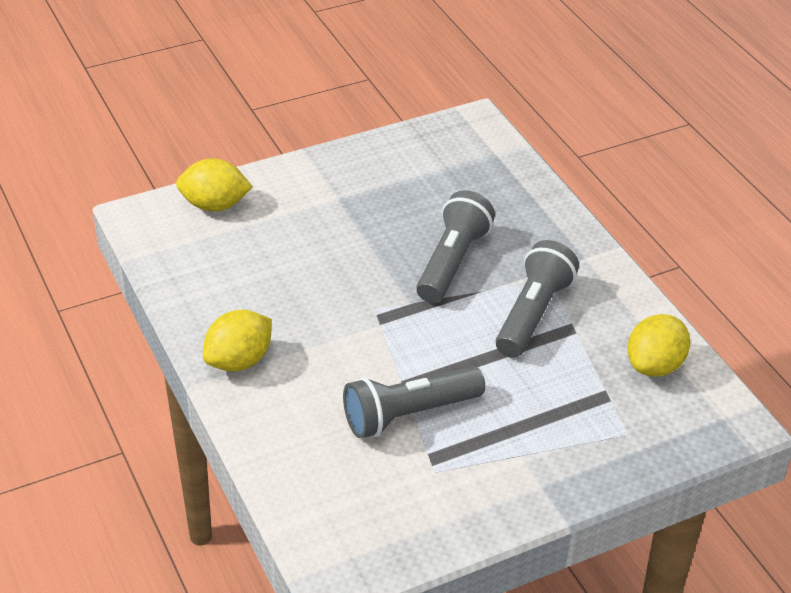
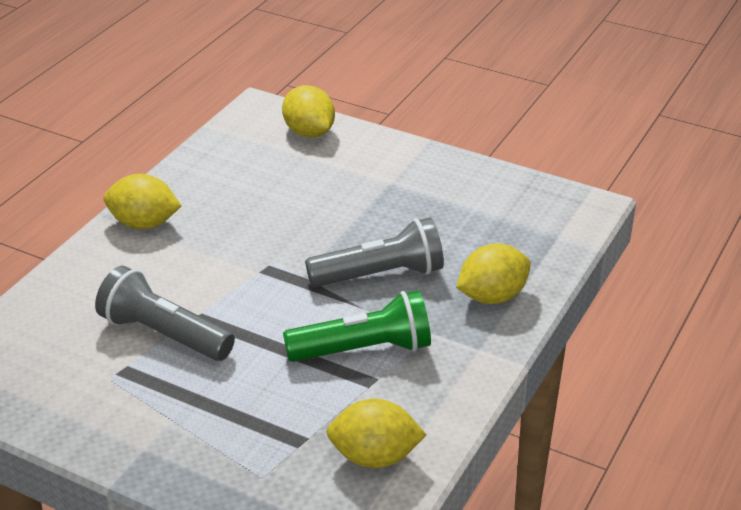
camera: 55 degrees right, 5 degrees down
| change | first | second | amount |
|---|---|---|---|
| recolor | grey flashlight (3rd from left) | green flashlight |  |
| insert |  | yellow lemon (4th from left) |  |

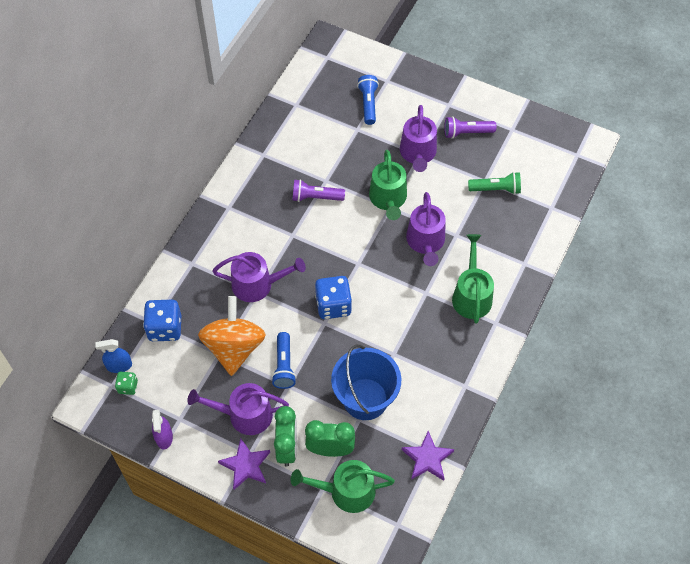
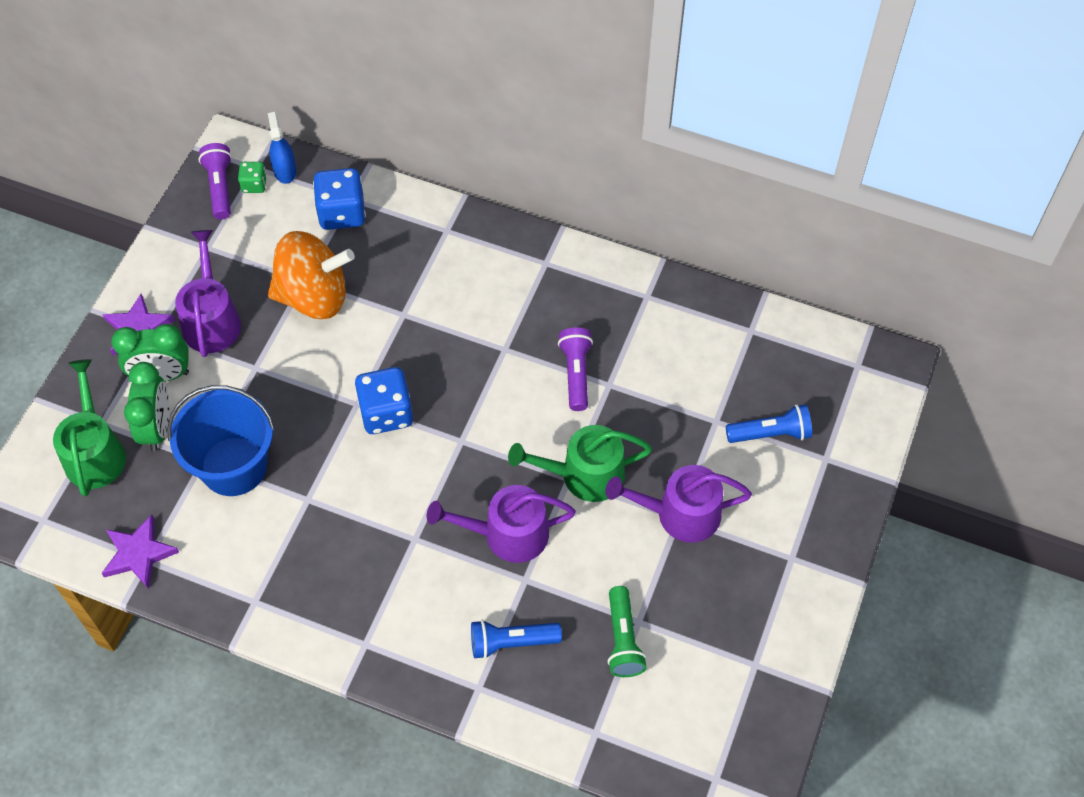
camera: 85 degrees right, 0 degrees up
| change | first | second | amount |
|---|---|---|---|
| move | purple flashlight (2nd from left in the first image) | purple flashlight (1st from left) |  |
| delete | green watering can (3rd from left) |  |  |
| delete | purple watering can (2nd from left) |  |  |
| move | blue flashlight (1st from left) |  |  |
| delete | purple spray bottle |  |  |

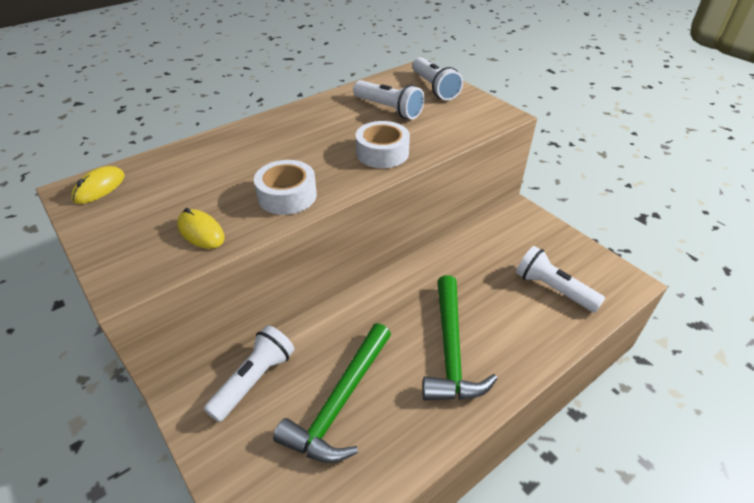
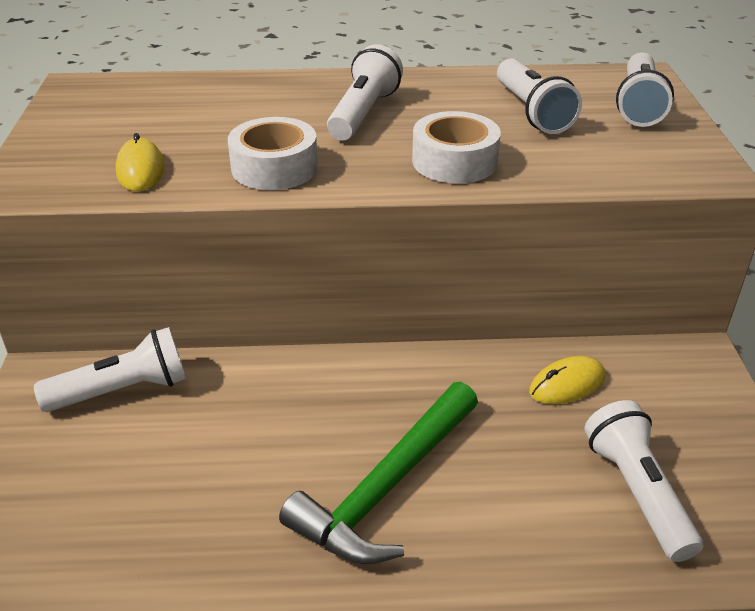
camera: 35 degrees right, 5 degrees down
| change | first | second | amount |
|---|---|---|---|
| move | yellow mouse (1st from left in the first image) | yellow mouse (2nd from left) |  |
| delete | green hammer (1st from left) |  |  |
| insert |  | white flashlight (2nd from left) |  |

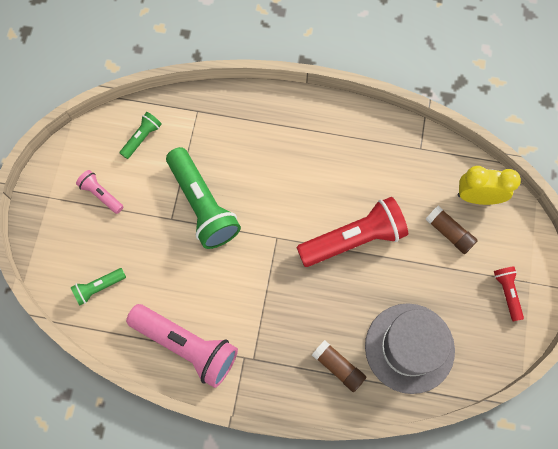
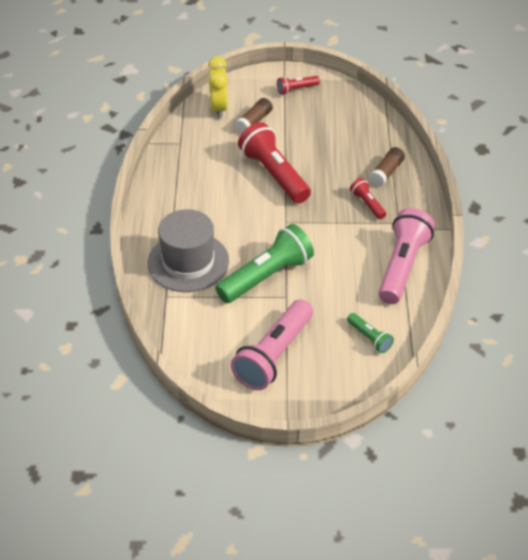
camera: 100 degrees left, 25 degrees down
| change | first | second | amount |
|---|---|---|---|
| delete | green flashlight (2nd from left) |  |  |
| resize | pink flashlight (1st from left) |  | x2.06 |
| move | grey hat |  |  |
| insert |  | red flashlight (3rd from left) |  |

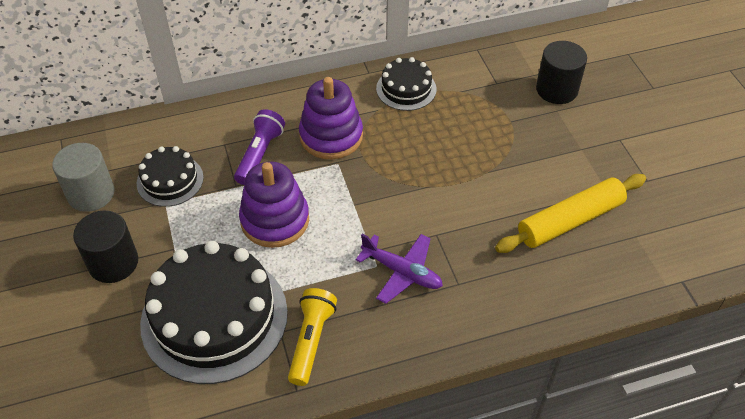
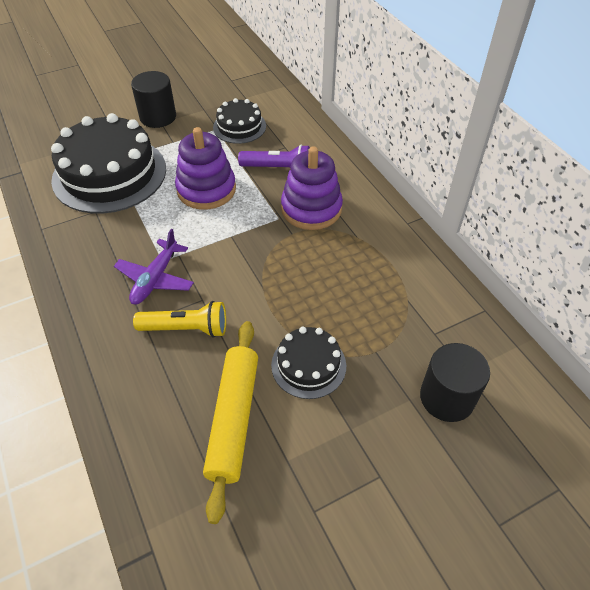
camera: 80 degrees right, 0 degrees up
| change | first | second | amount |
|---|---|---|---|
| move | black cake (3rd from left) |  |  |
| delete | grey cylinder |  |  |
| rotate | yellow rolling pin |  | 45 degrees clockwise |
| move | yellow flashlight |  |  |

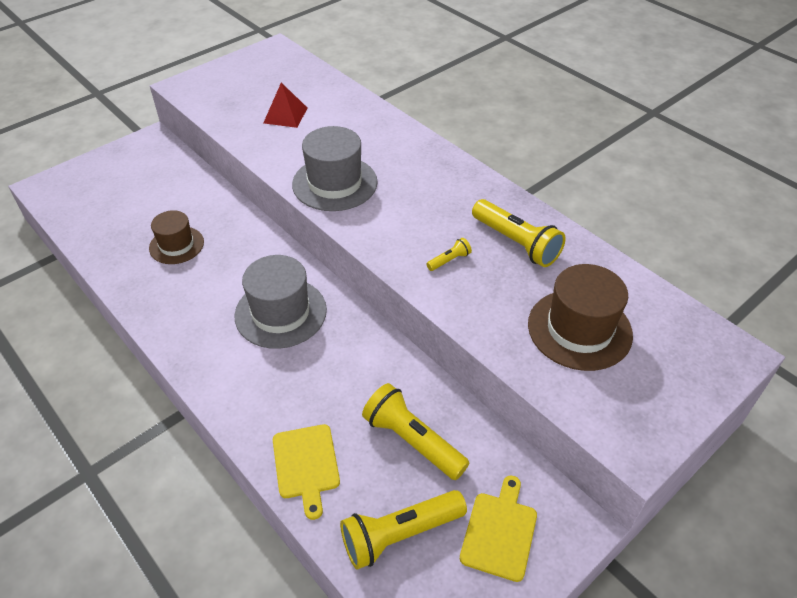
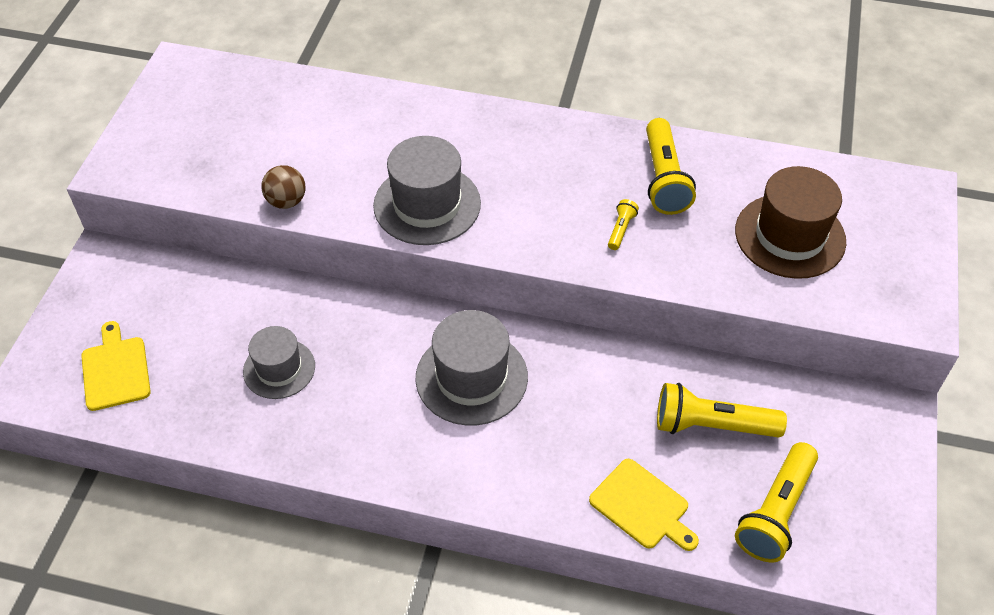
camera: 35 degrees left, 5 degrees up
| change | first | second | amount |
|---|---|---|---|
| delete | red pyramid |  |  |
| rotate | yellow flashlight (4th from left in the first image) | yellow flashlight (2nd from left) | 75 degrees clockwise |
| recolor | brown hat (1st from left) | grey hat (1st from left) |  |
| move | yellow cutting board (2nd from left in the first image) | yellow cutting board (1st from left) |  |
| insert |  | brown ball |  |

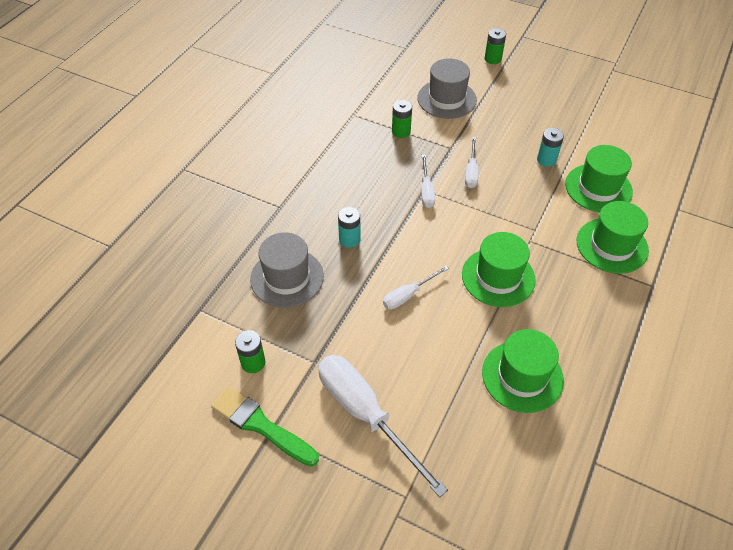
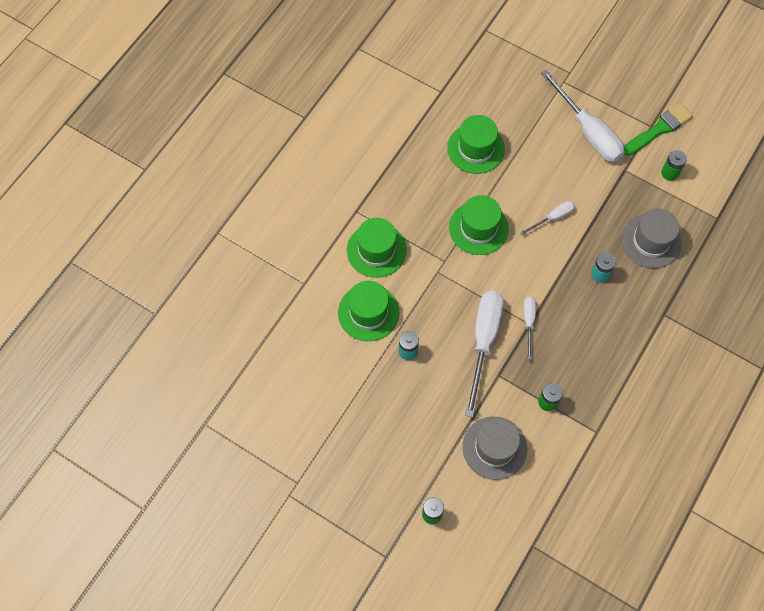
camera: 175 degrees left, 15 degrees up
| change | first | second | amount |
|---|---|---|---|
| resize | white screwdriver (4th from left in the first image) | white screwdriver (1st from left) | x1.98 |
| rotate | green brush |  | 75 degrees counterclockwise |

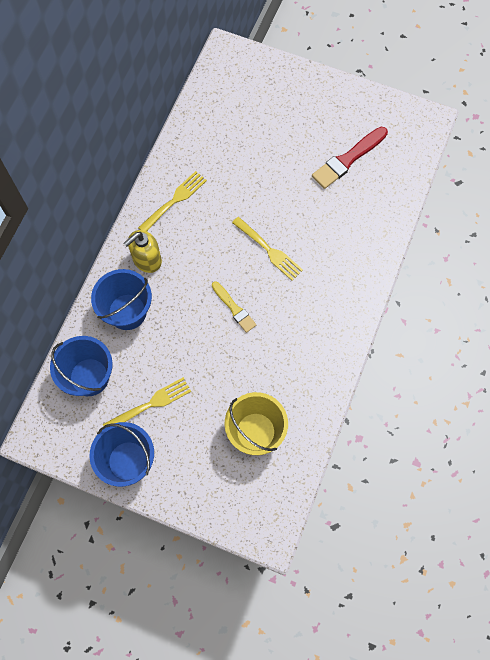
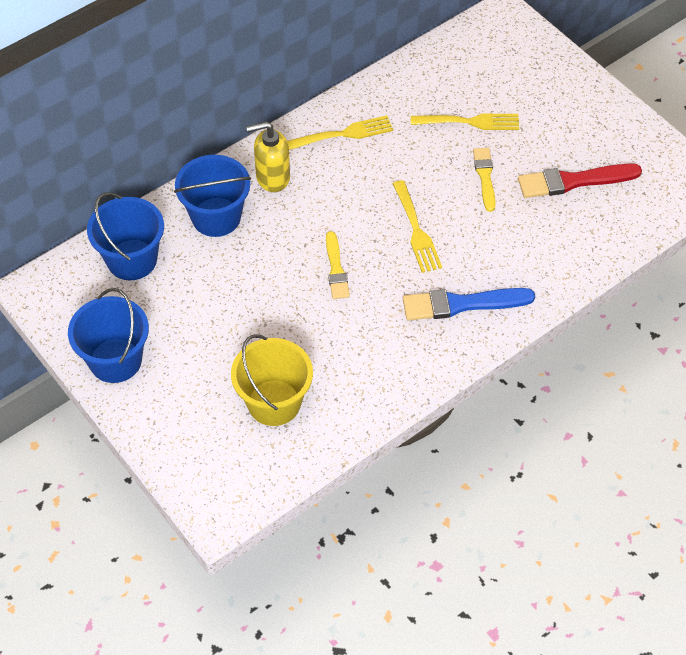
camera: 30 degrees right, 15 degrees down
| change | first | second | amount |
|---|---|---|---|
| move | yellow fork (1st from left in the first image) | yellow fork (3rd from left) |  |
| insert |  | yellow brush (2nd from left) |  |
| insert |  | blue brush |  |

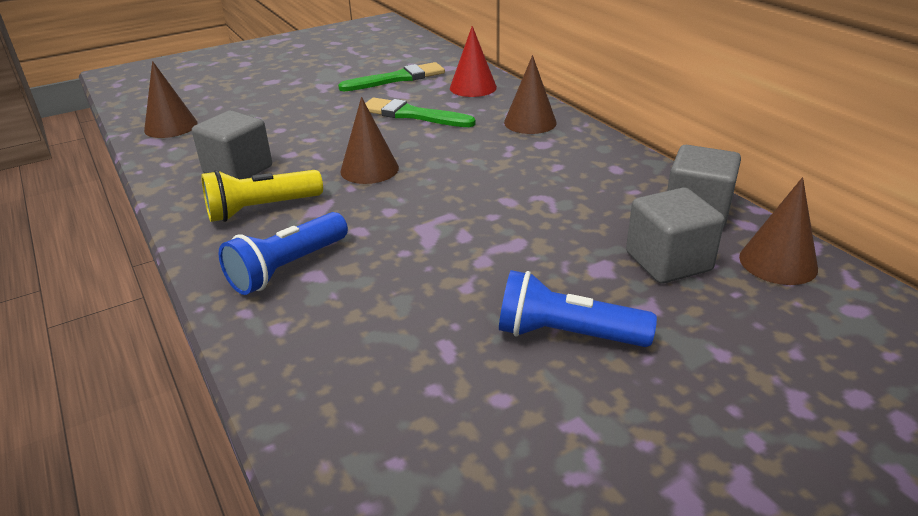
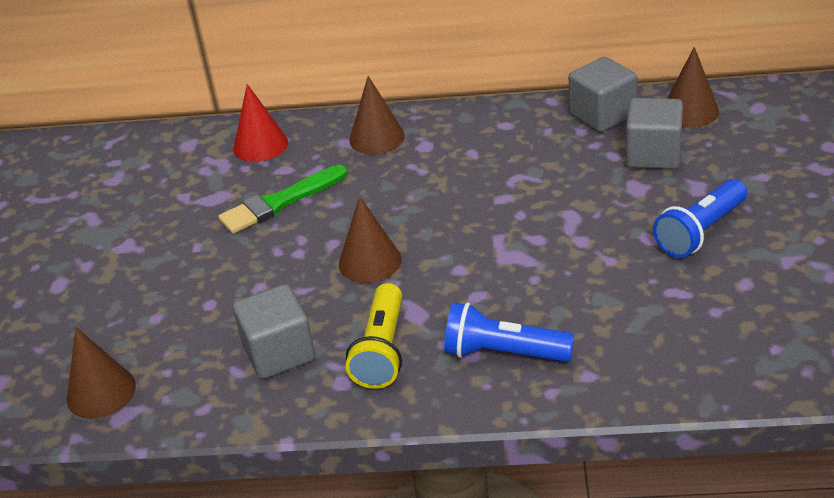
camera: 55 degrees left, 5 degrees up
| change | first | second | amount |
|---|---|---|---|
| delete | green brush (1st from left) |  |  |
| rotate | blue flashlight (1st from left) |  | 120 degrees clockwise |

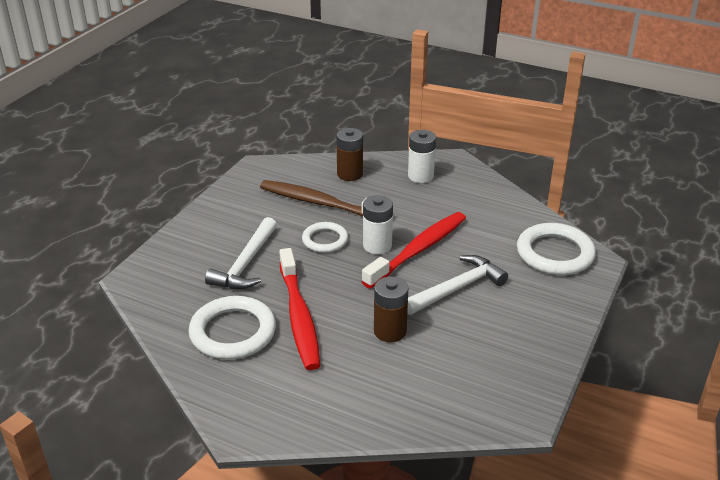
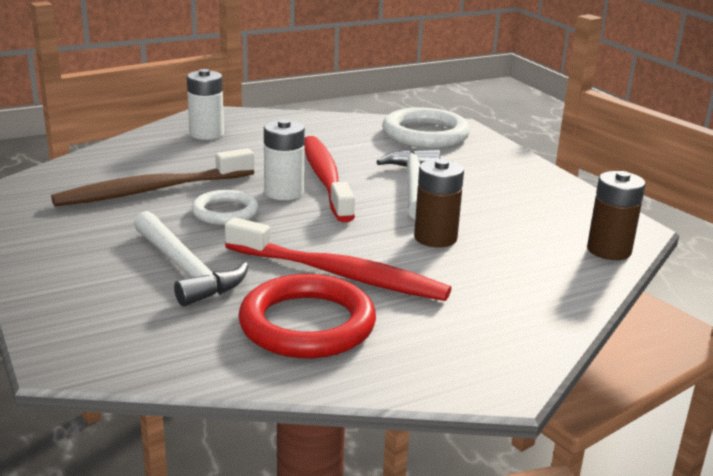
camera: 55 degrees left, 10 degrees down
| change | first | second | amount |
|---|---|---|---|
| move | brown battery (1st from left in the first image) | brown battery (2nd from left) |  |
| recolor | white ring (1st from left) | red ring |  |

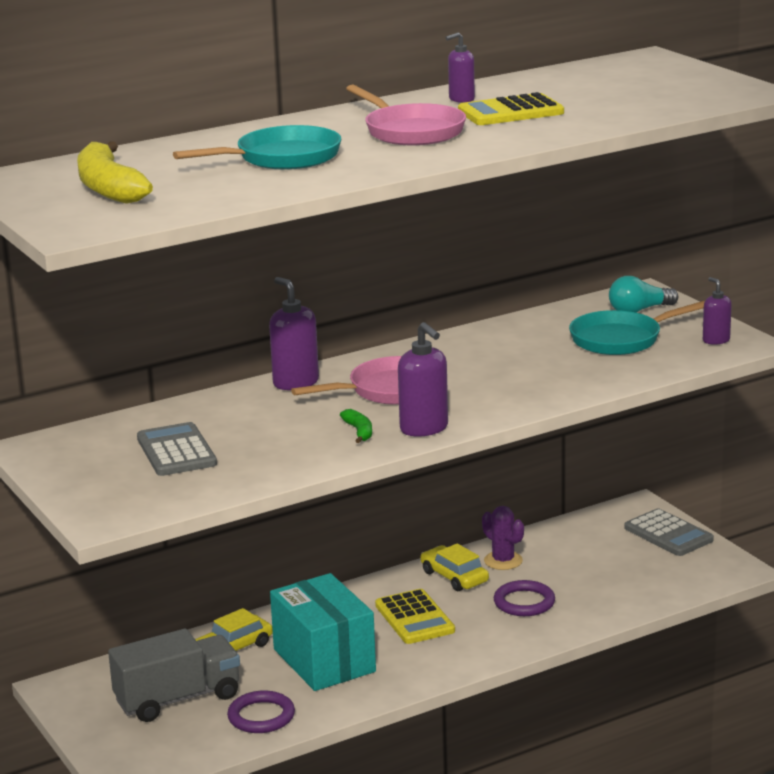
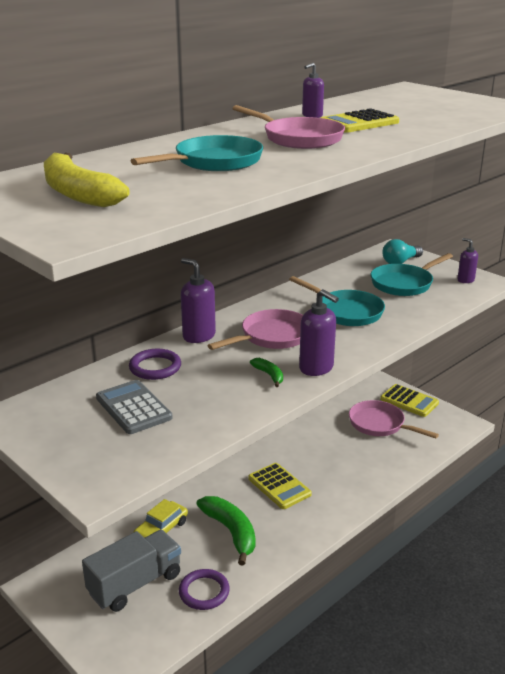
camera: 15 degrees left, 5 degrees up
| change | first | second | amount |
|---|---|---|---|
| delete | purple cactus |  |  |
| recolor | grey calculator (2nd from left) | yellow calculator (3rd from left) |  |
| delete | yellow car (2nd from left) |  |  |
| replace | turquoise box | green banana (1st from left) |  |
| move | purple ring (2nd from left in the first image) | purple ring (1st from left) |  |
| insert |  | turquoise pan (2nd from left) |  |
| insert |  | pink pan (3rd from left) |  |

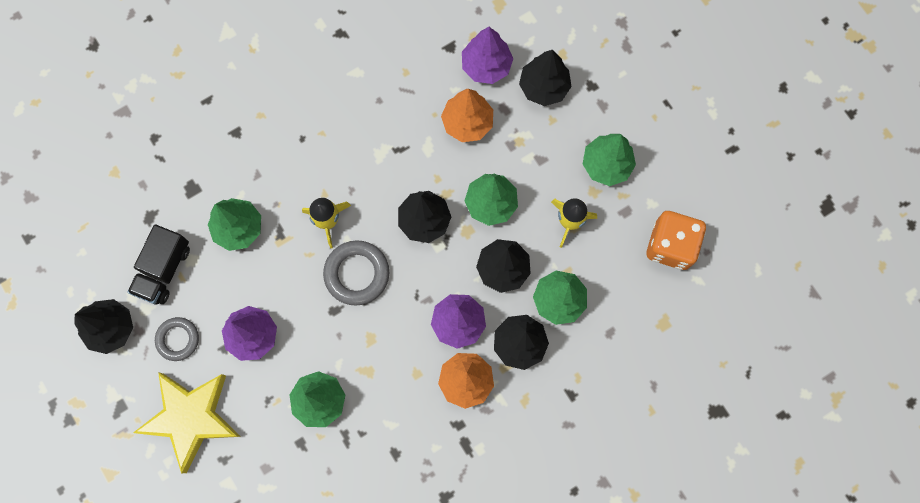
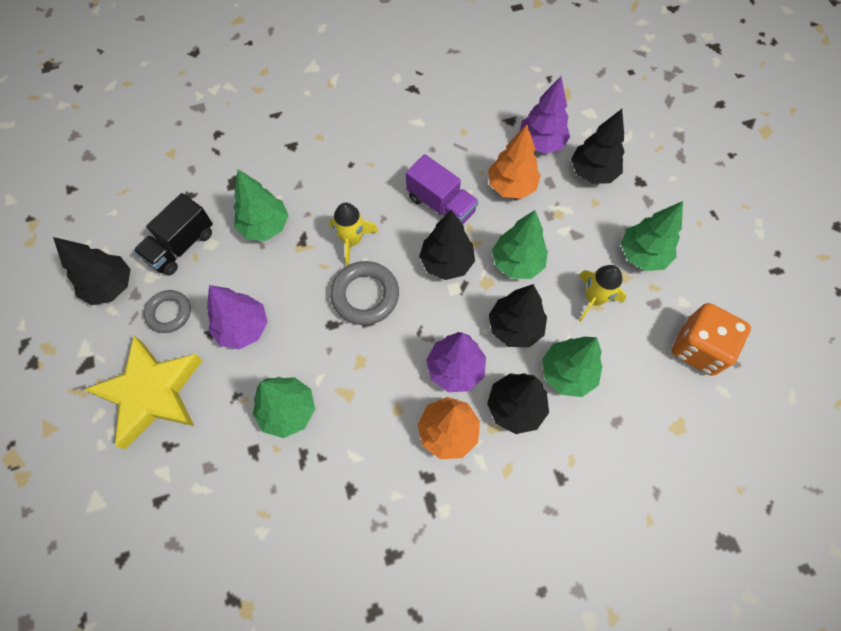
camera: 15 degrees right, 10 degrees down
| change | first | second | amount |
|---|---|---|---|
| insert |  | purple truck |  |

